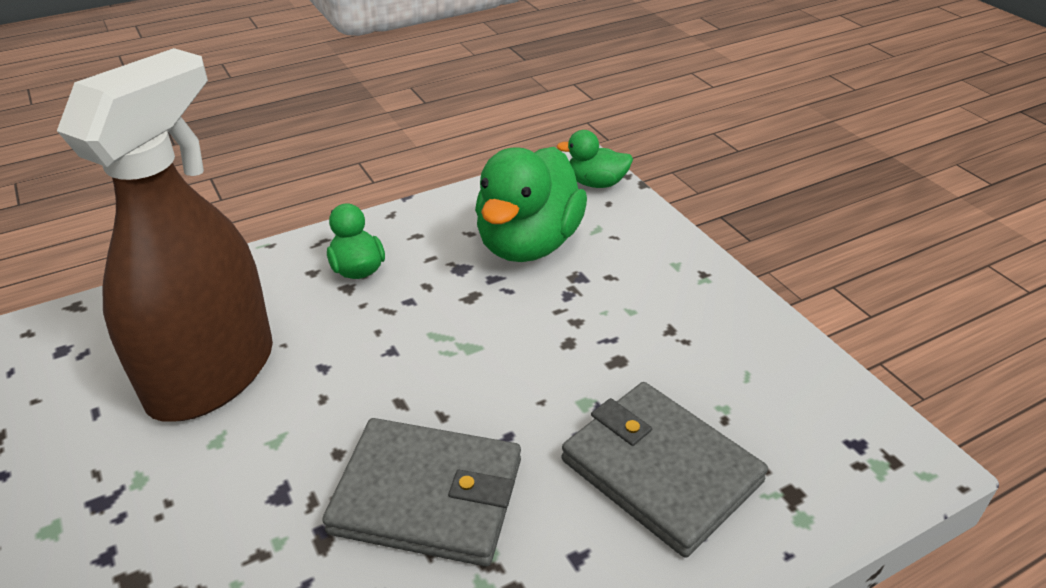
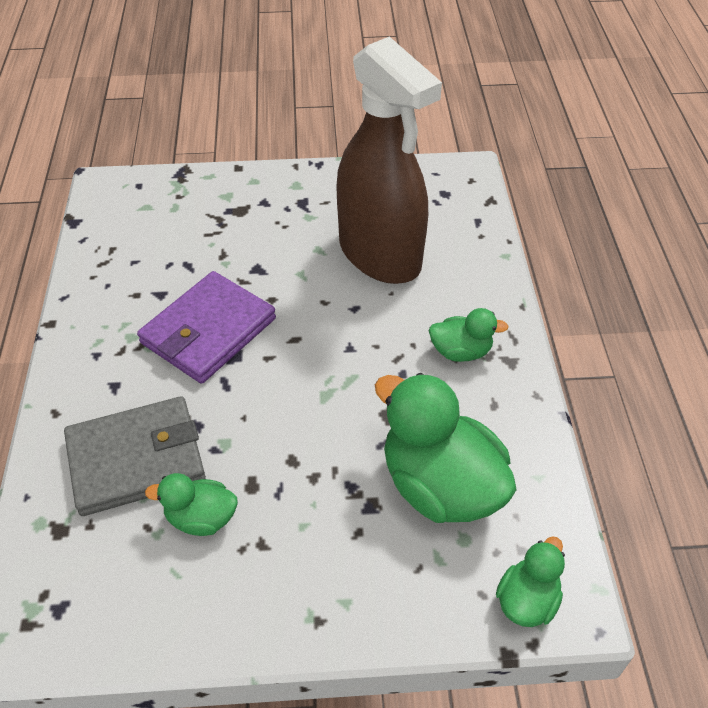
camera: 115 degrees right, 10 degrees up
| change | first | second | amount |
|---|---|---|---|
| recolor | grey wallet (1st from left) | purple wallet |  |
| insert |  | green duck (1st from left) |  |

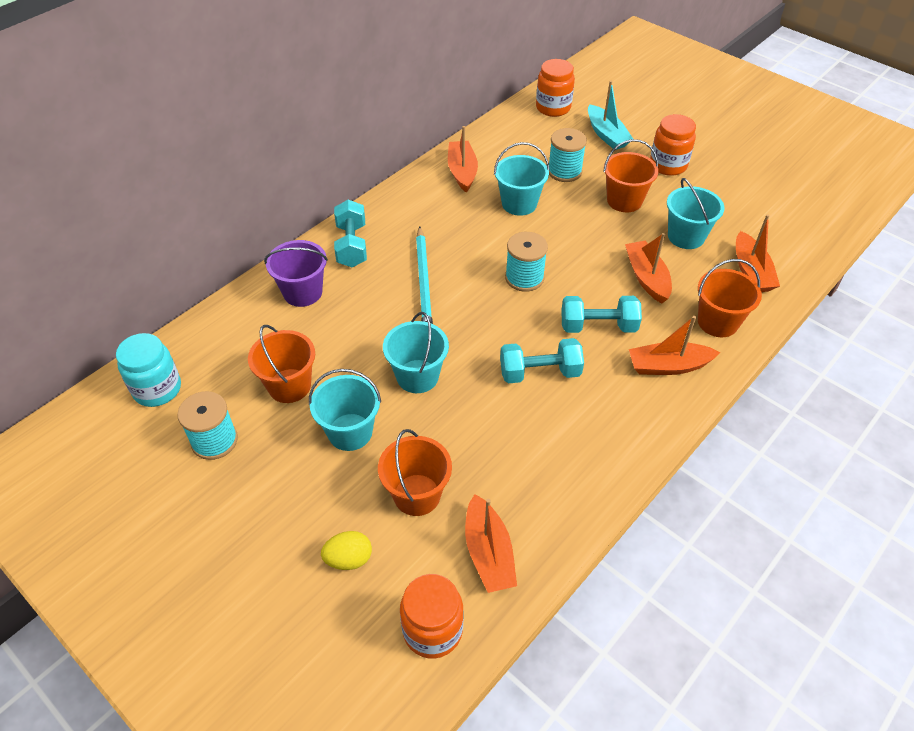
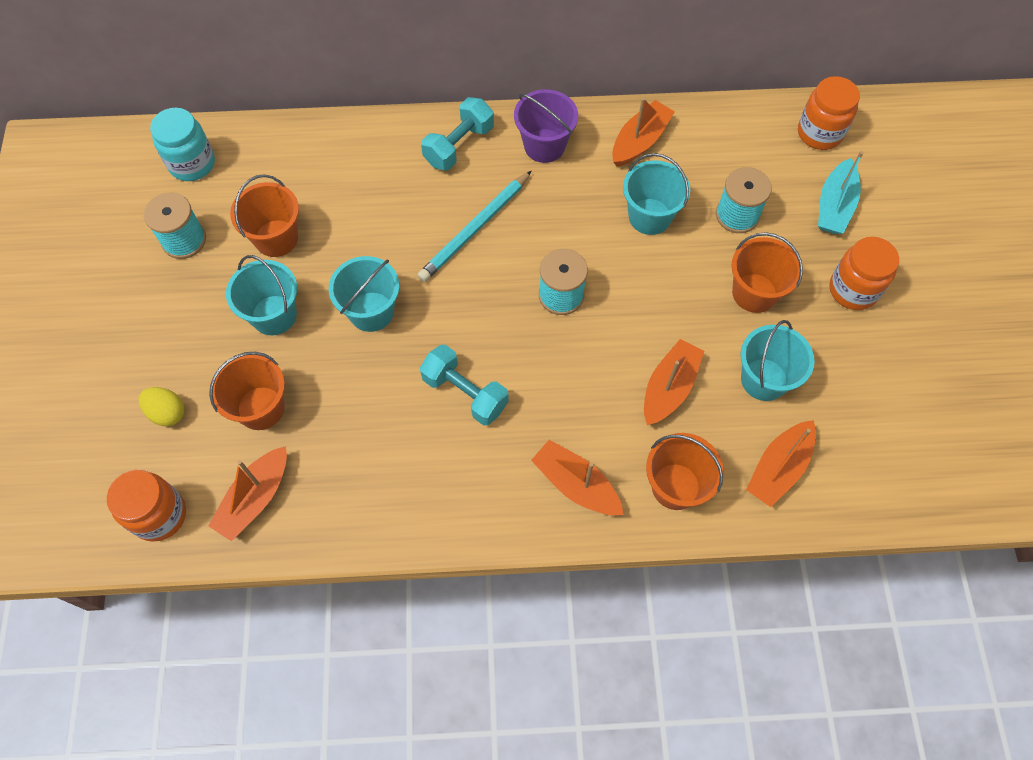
camera: 45 degrees right, 15 degrees up
| change | first | second | amount |
|---|---|---|---|
| move | purple bucket |  |  |
| delete | turquoise dumbbell (3rd from left) |  |  |

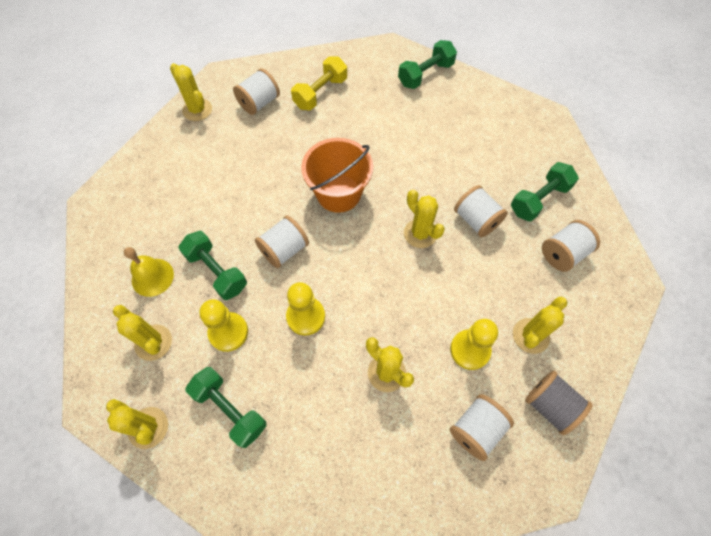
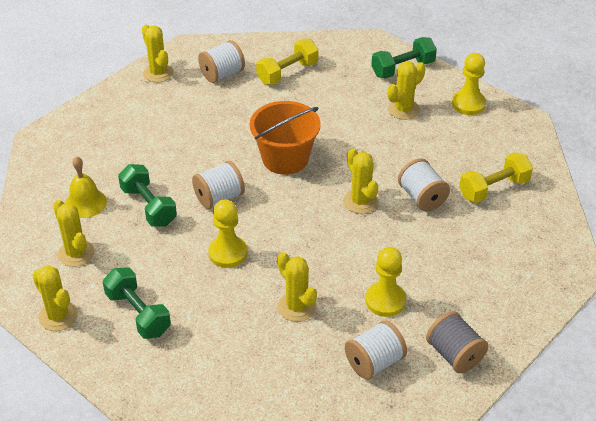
camera: 10 degrees right, 20 degrees down
| change | first | second | amount |
|---|---|---|---|
| recolor | green dumbbell (4th from left) | yellow dumbbell (2nd from left) |  |
| delete | white spool (5th from left) |  |  |
| move | yellow cactus (6th from left) |  |  |
| move | yellow pawn (1st from left in the first image) | yellow pawn (3rd from left) |  |

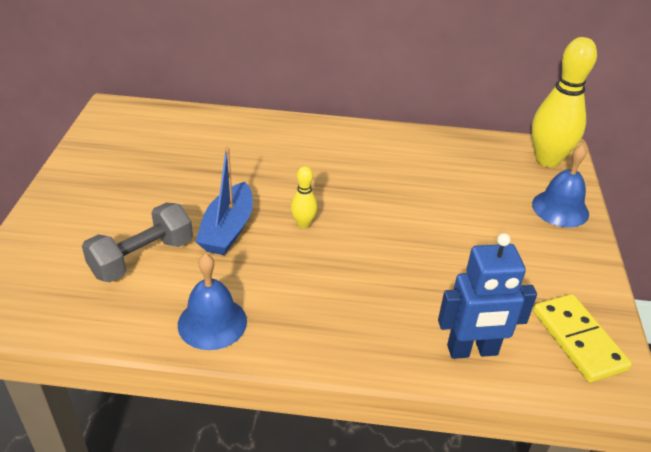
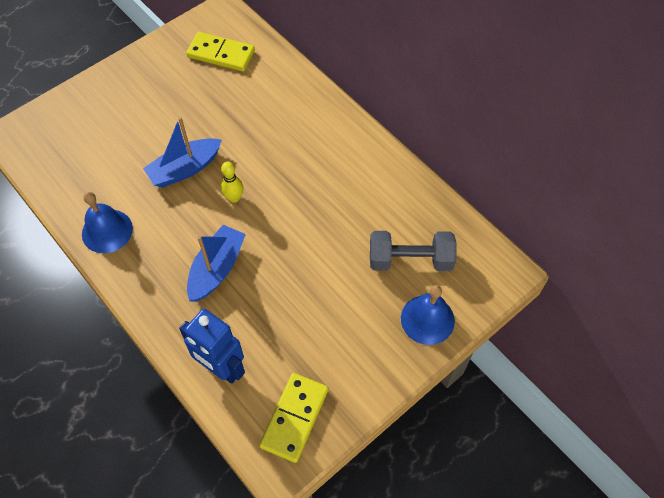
camera: 45 degrees right, 20 degrees up
| change | first | second | amount |
|---|---|---|---|
| delete | yellow bowling pin (2nd from left) |  |  |
| move | grey dumbbell |  |  |
| insert |  | yellow domino (1st from left) |  |
| insert |  | blue boat (2nd from left) |  |

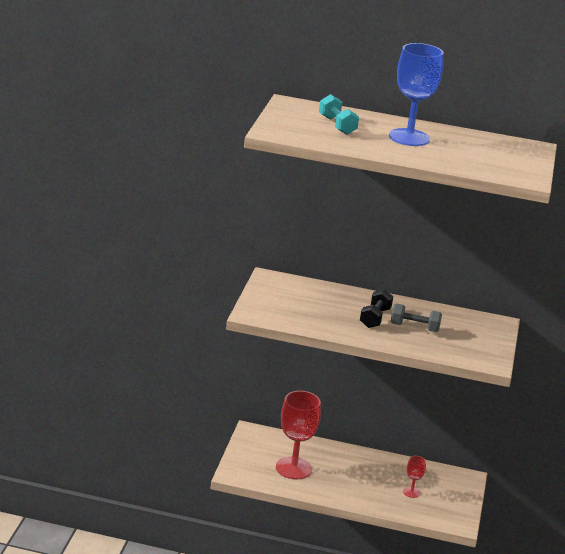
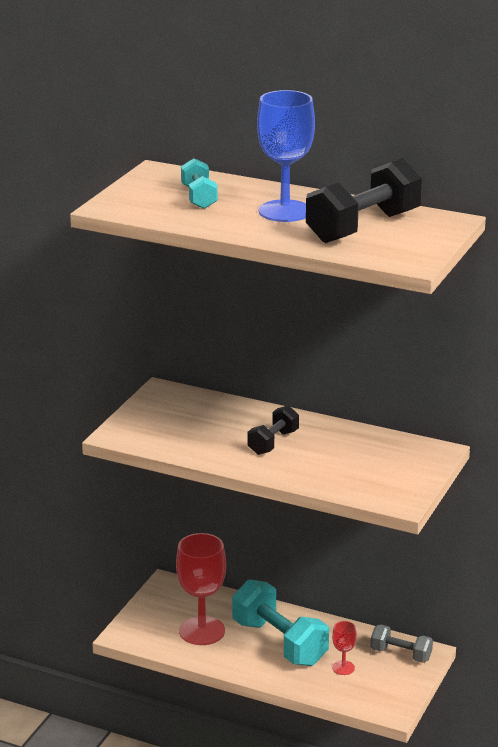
camera: 15 degrees right, 0 degrees up
| change | first | second | amount |
|---|---|---|---|
| move | grey dumbbell |  |  |
| insert |  | black dumbbell (2nd from left) |  |
| insert |  | turquoise dumbbell (2nd from left) |  |

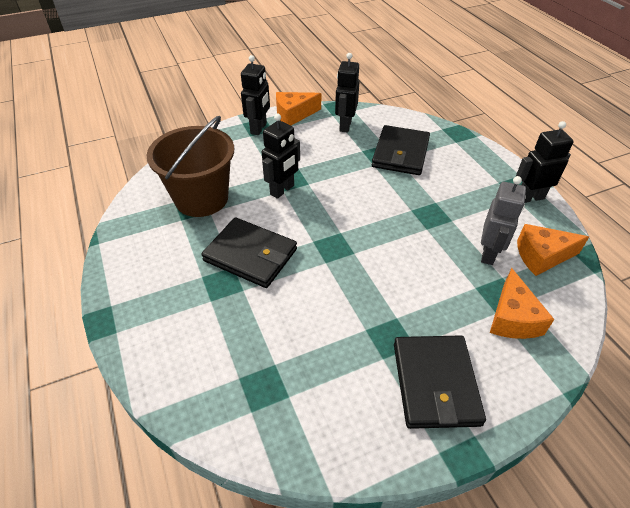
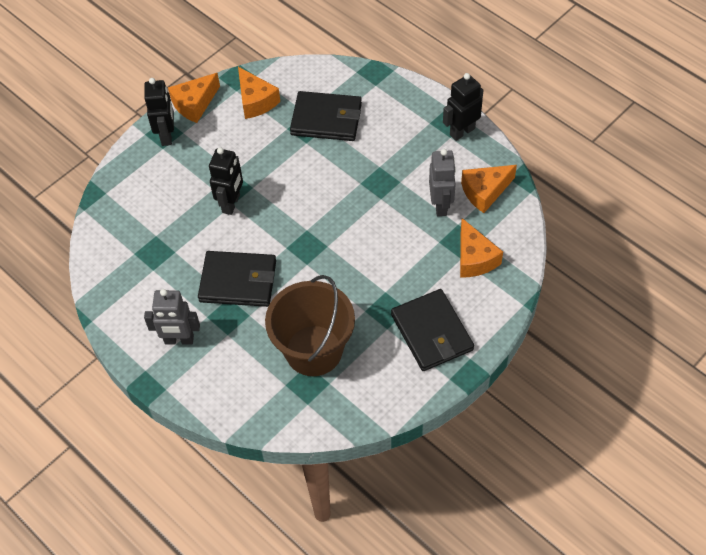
camera: 20 degrees left, 10 degrees up
| change | first | second | amount |
|---|---|---|---|
| replace | black robot (3rd from left) | orange cheese (2nd from left) |  |
| move | brown bucket |  |  |
| rotate | black wallet (2nd from left) |  | 75 degrees counterclockwise |
| insert |  | grey robot (1st from left) |  |

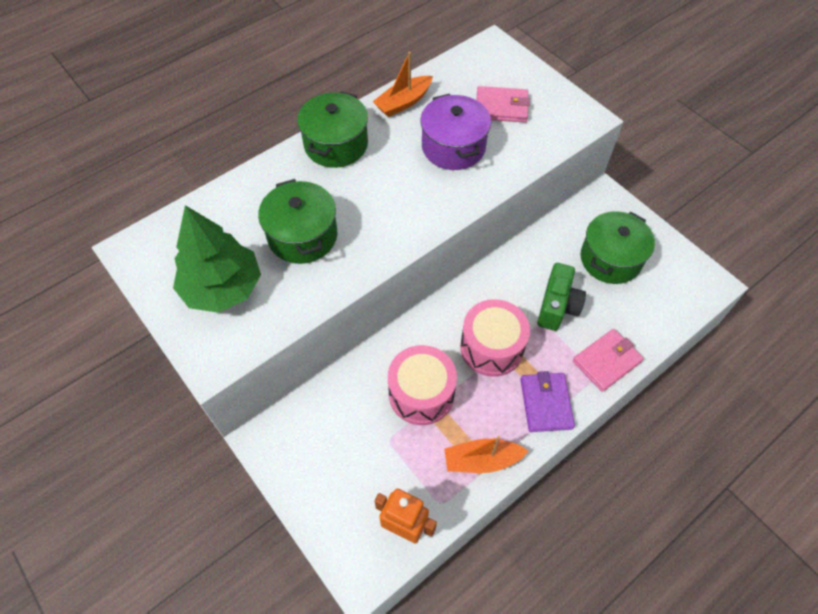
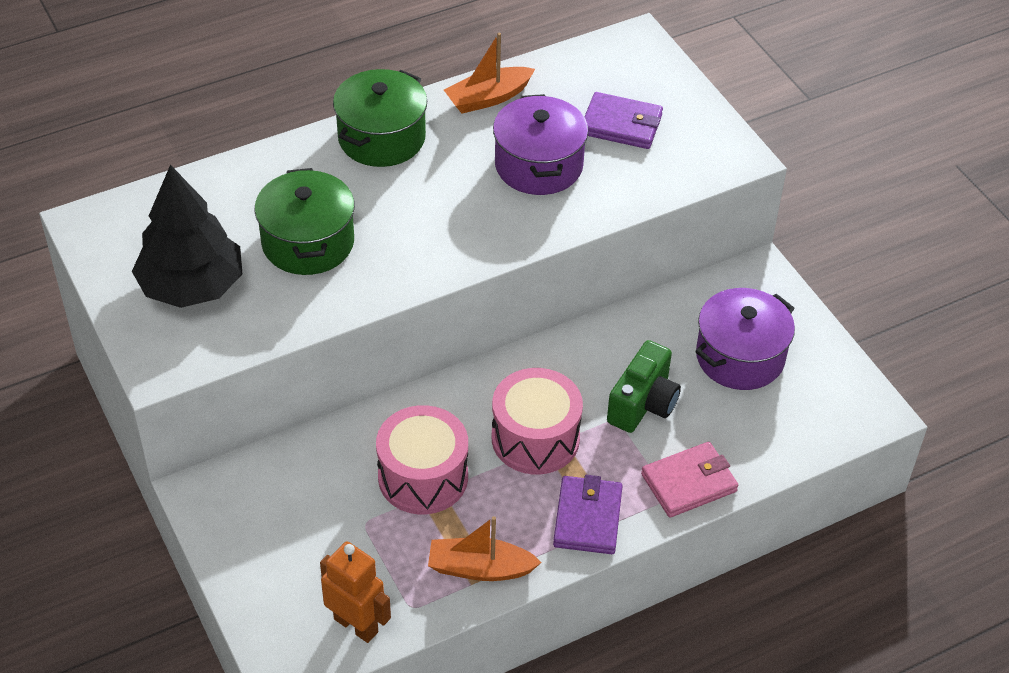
camera: 10 degrees right, 10 degrees down
| change | first | second | amount |
|---|---|---|---|
| recolor | pink wallet (1st from left) | purple wallet (2nd from left) |  |
| recolor | green tree | black tree |  |
| recolor | green pot (3rd from left) | purple pot (2nd from left) |  |

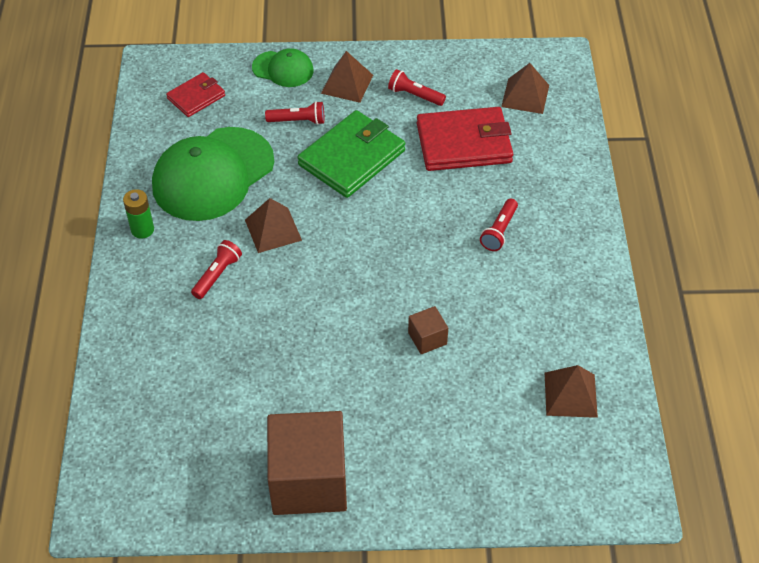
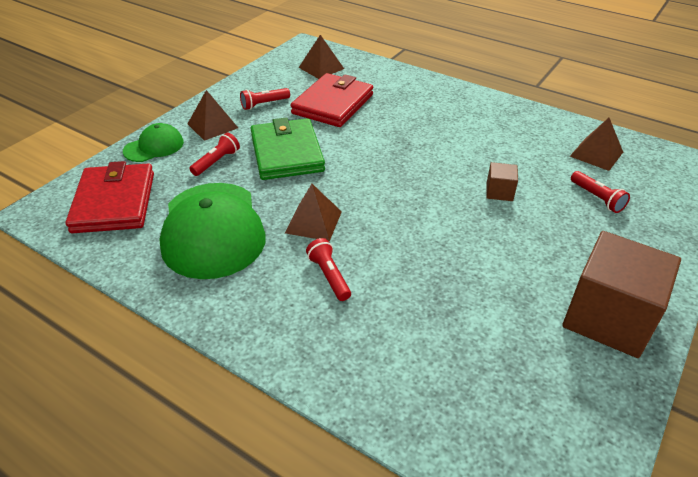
camera: 55 degrees left, 10 degrees down
| change | first | second | amount |
|---|---|---|---|
| resize | red wallet (1st from left) |  | x1.79 |
| delete | green battery |  |  |
| move | red flashlight (4th from left) |  |  |

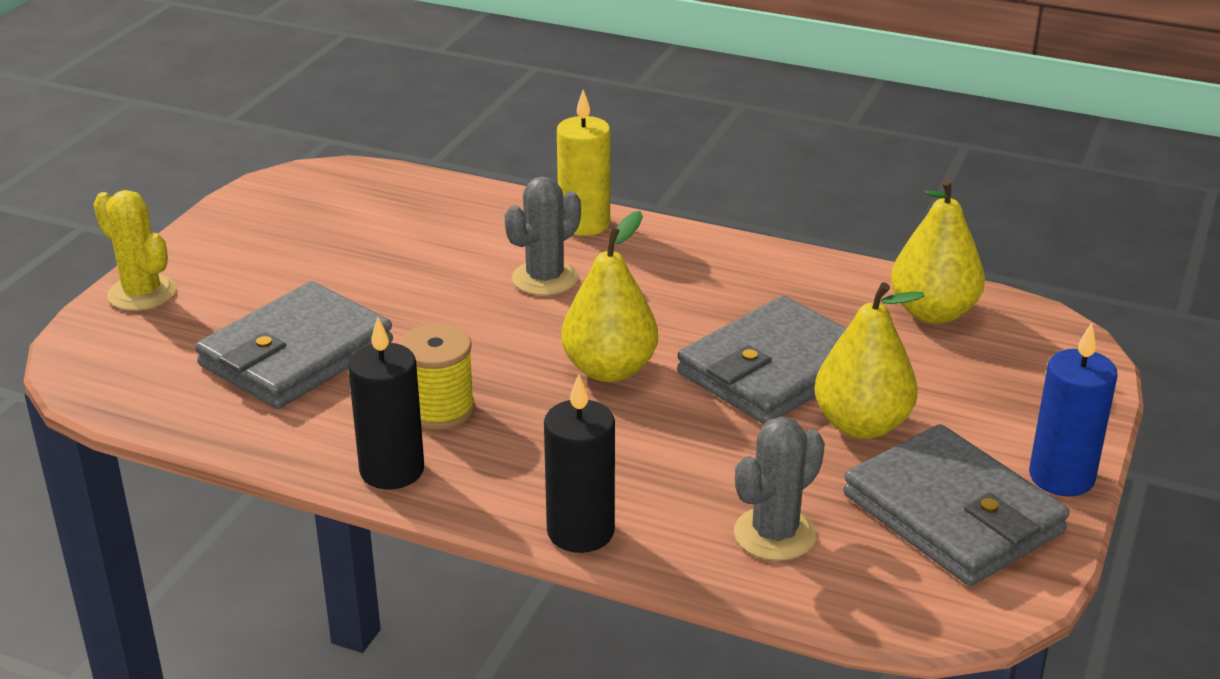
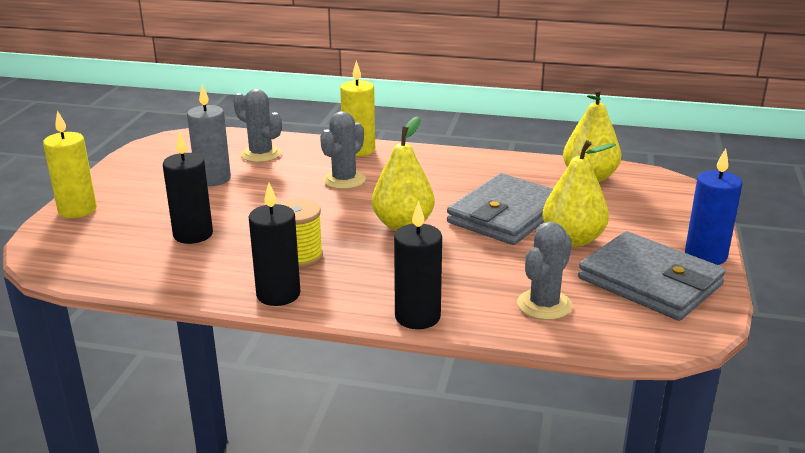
camera: 10 degrees left, 5 degrees down
| change | first | second | amount |
|---|---|---|---|
| replace | yellow cactus | yellow candle (1st from left) |  |
| replace | grey wallet (1st from left) | black candle (1st from left) |  |
| insert |  | grey candle |  |
| insert |  | grey cactus (1st from left) |  |

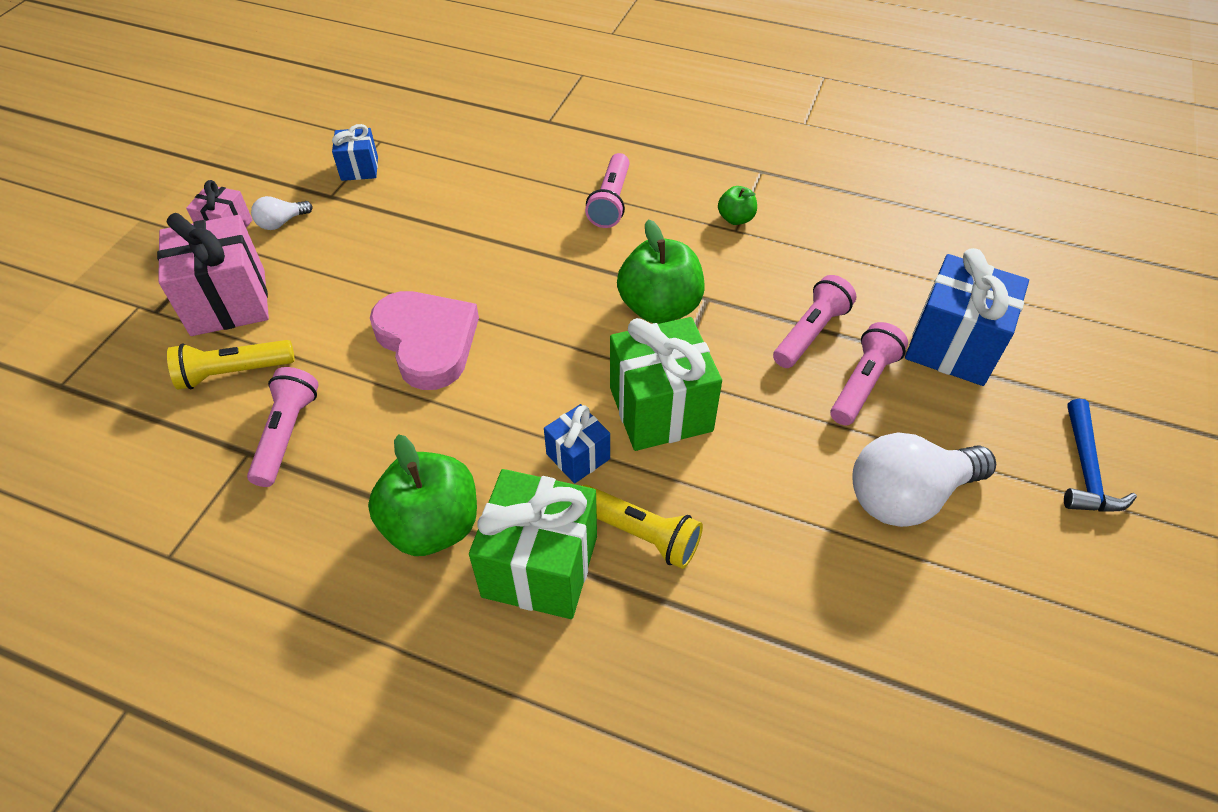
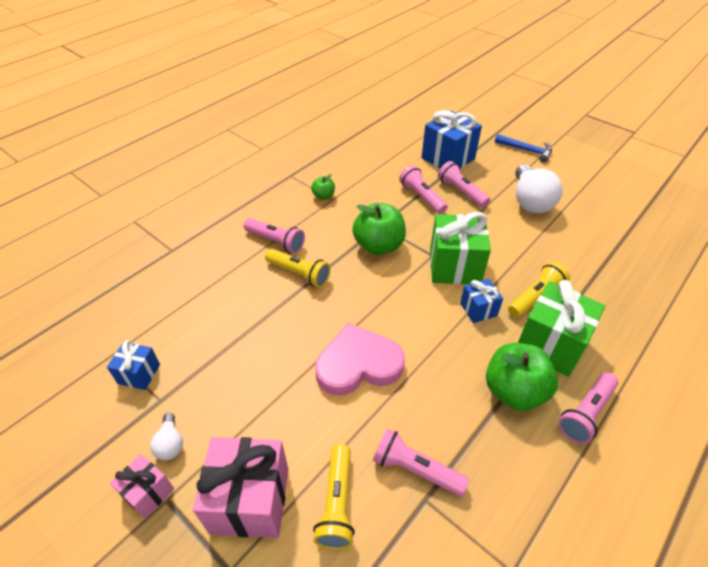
camera: 70 degrees left, 5 degrees down
| change | first | second | amount |
|---|---|---|---|
| insert |  | yellow flashlight (1st from left) |  |
| insert |  | pink flashlight (5th from left) |  |

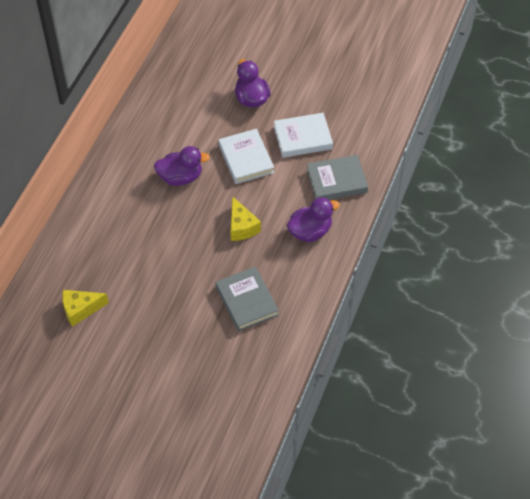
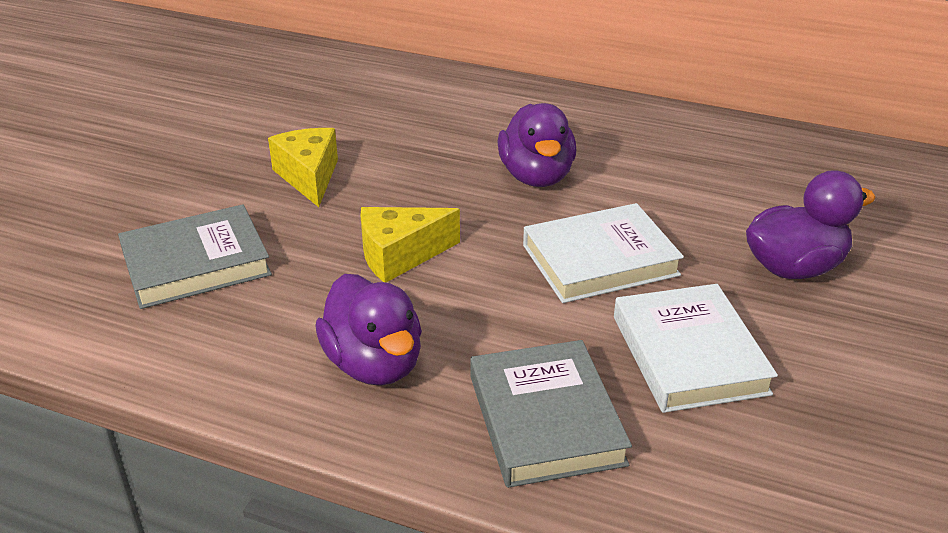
camera: 90 degrees right, 20 degrees down
| change | first | second | amount |
|---|---|---|---|
| move | yellow cheese (1st from left) |  |  |

